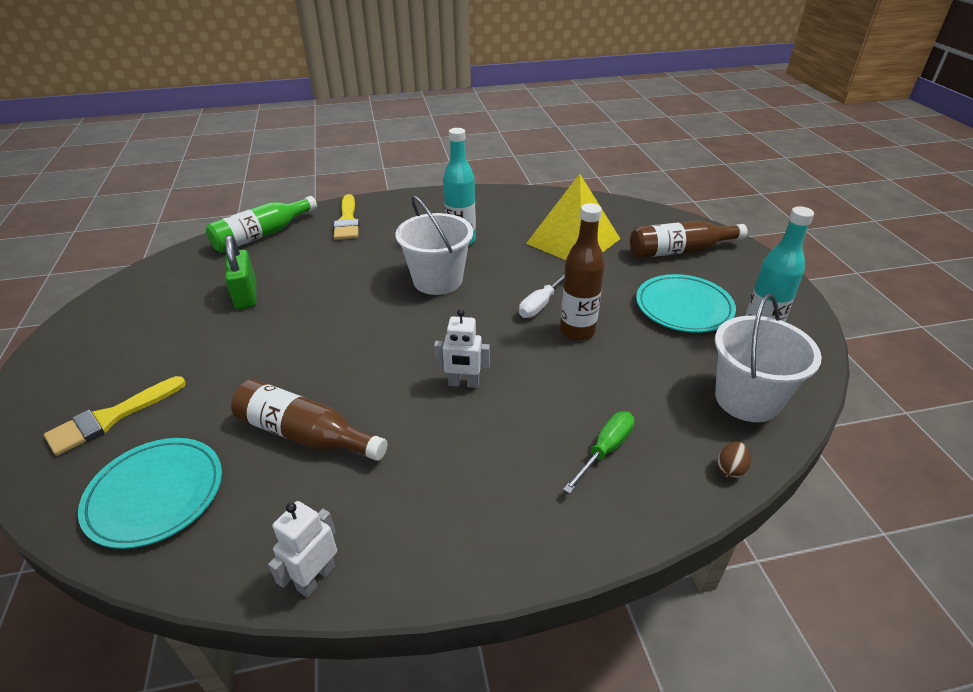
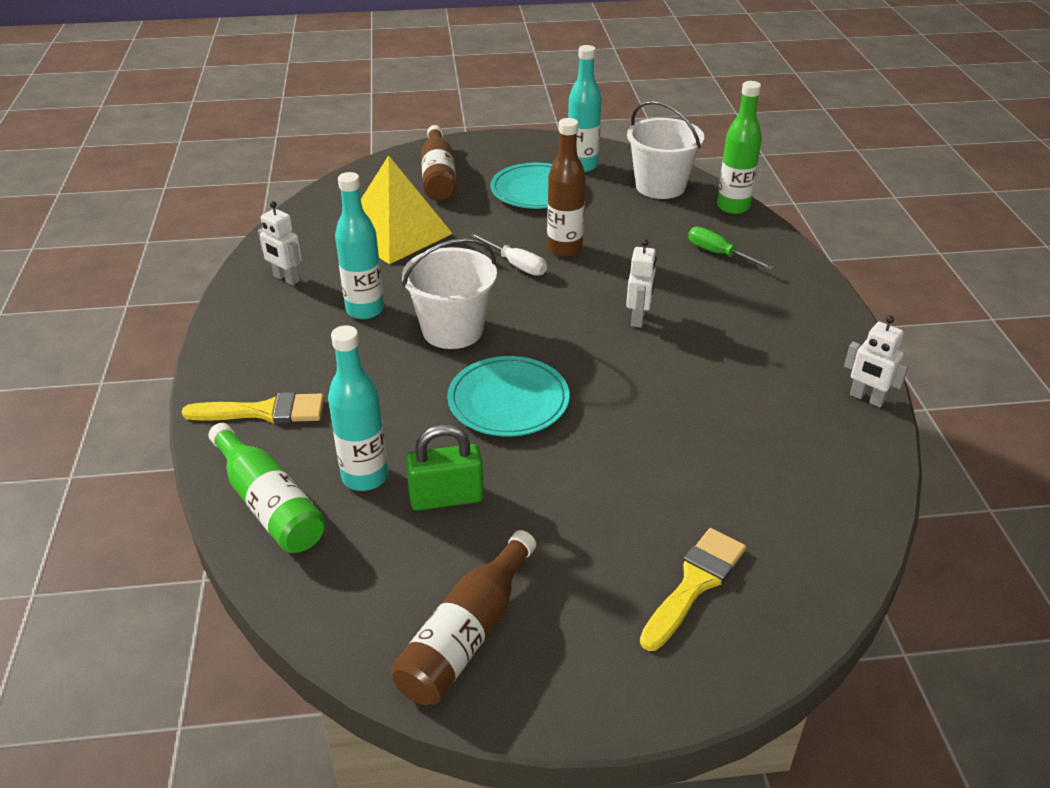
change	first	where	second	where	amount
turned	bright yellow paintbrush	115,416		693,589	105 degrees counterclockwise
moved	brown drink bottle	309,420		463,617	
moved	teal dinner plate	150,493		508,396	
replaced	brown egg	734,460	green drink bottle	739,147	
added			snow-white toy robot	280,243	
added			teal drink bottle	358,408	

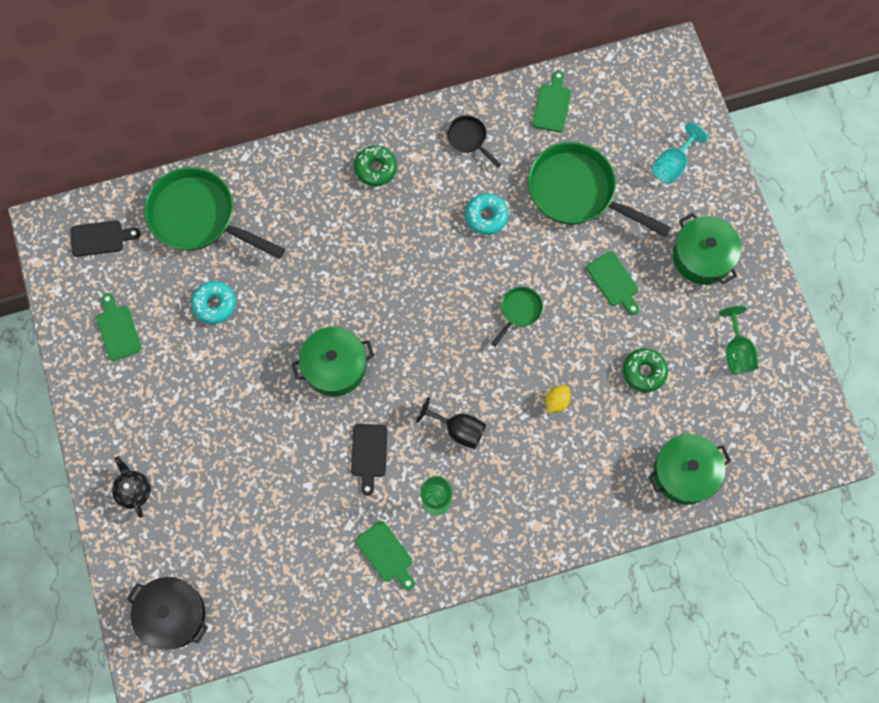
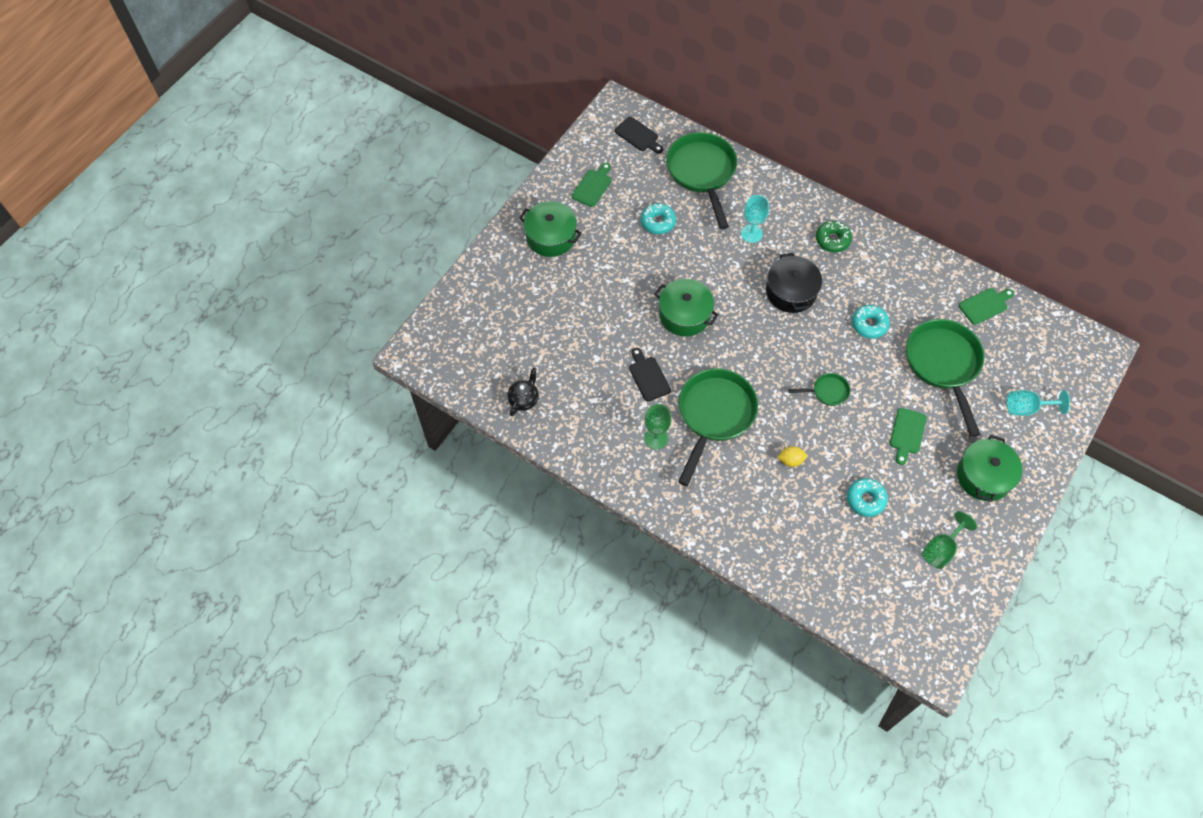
change	first	where	second	where	amount
removed	ebony skillet	474,141			
recoloured	green glazed donut	645,370	teal glazed donut	867,497	
replaced	ebony wine glass	451,423	green skillet	718,427	
turned	ebony chopping board	369,460		650,374	105 degrees clockwise
moved	green stockpot	689,469		550,229	
moved	ebony teapot	131,487		523,392	
removed	green chopping board	385,555			
moved	ebony stockpot	167,613		794,283	
added			teal wine glass	755,219	

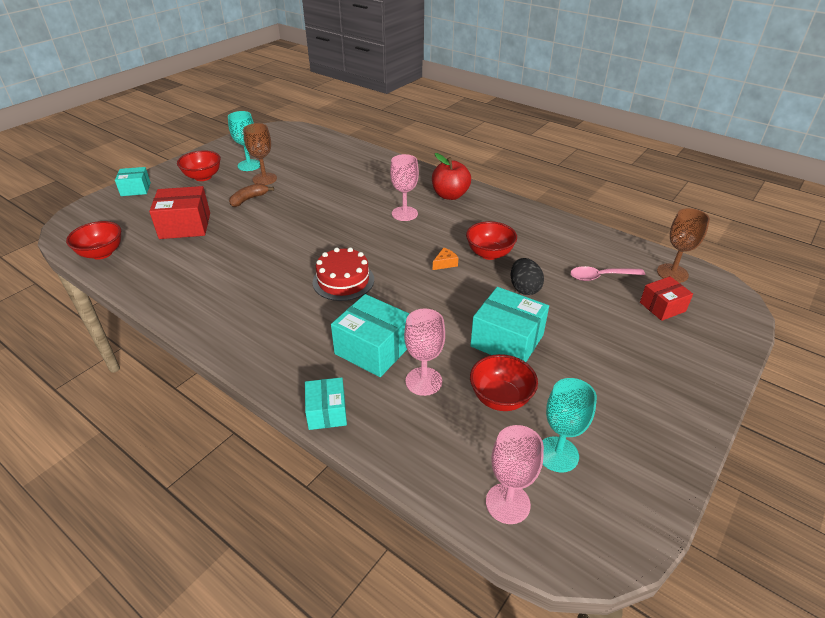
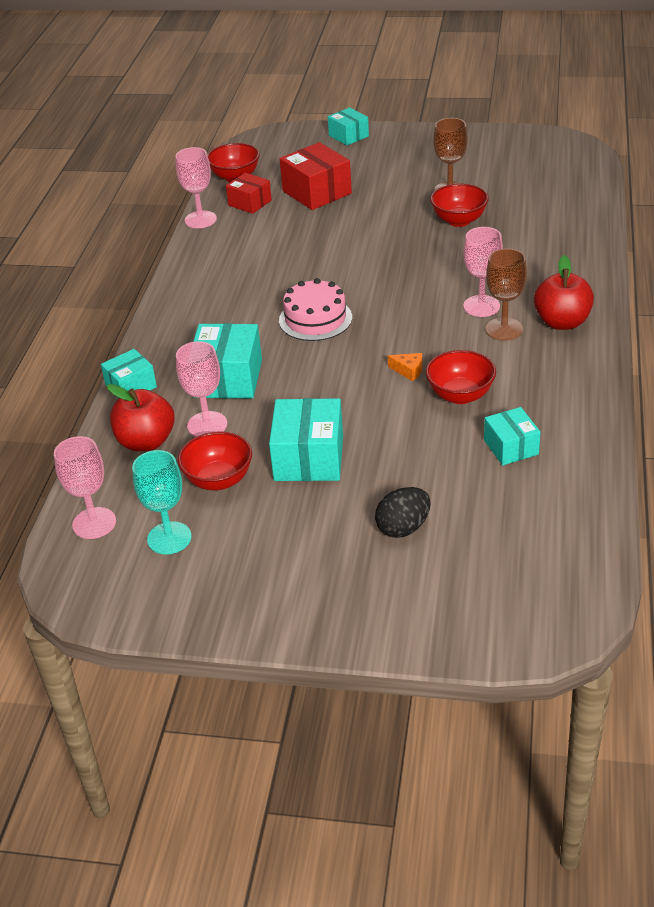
change	first	where	second	where	amount
removed	teal wine glass	244,141			
moved	crimson serving bowl	199,166		459,205	
removed	brown banana	251,195			
moved	brown wine glass	683,245		506,294	
recoloured	crimson cake	343,274	rose-pink cake	315,309	
moved	ebony egg	527,276		403,512	
removed	rose-pink spoon	607,273			
moved	crimson package	666,298		249,193	
added			rose-pink wine glass	196,187	
added			crimson apple fruit	141,417	
added			teal package	512,436	

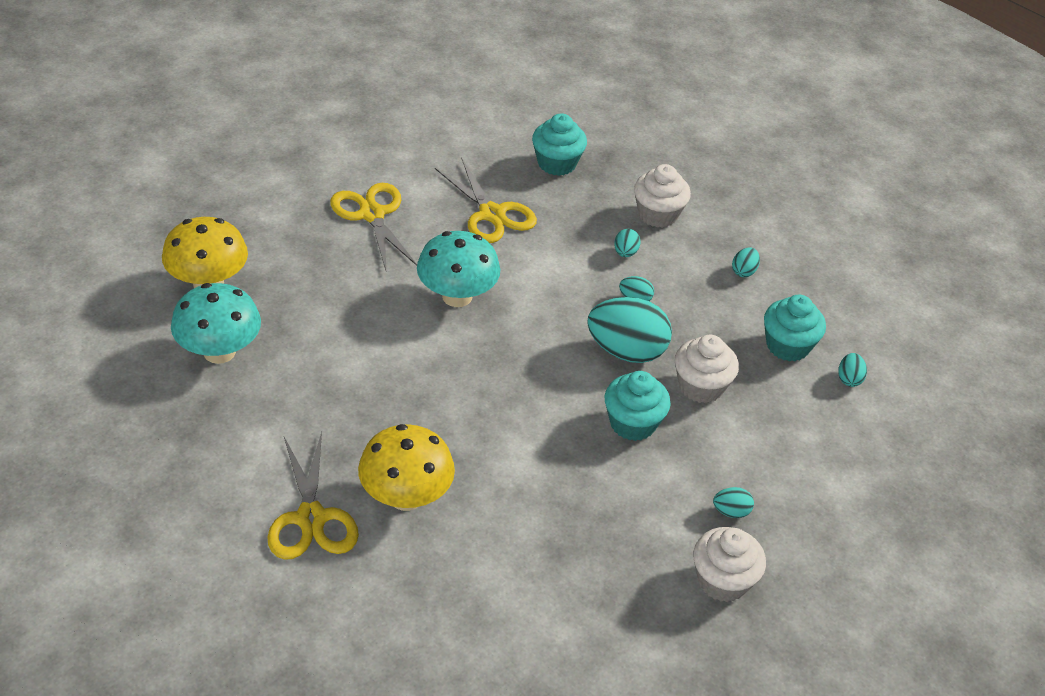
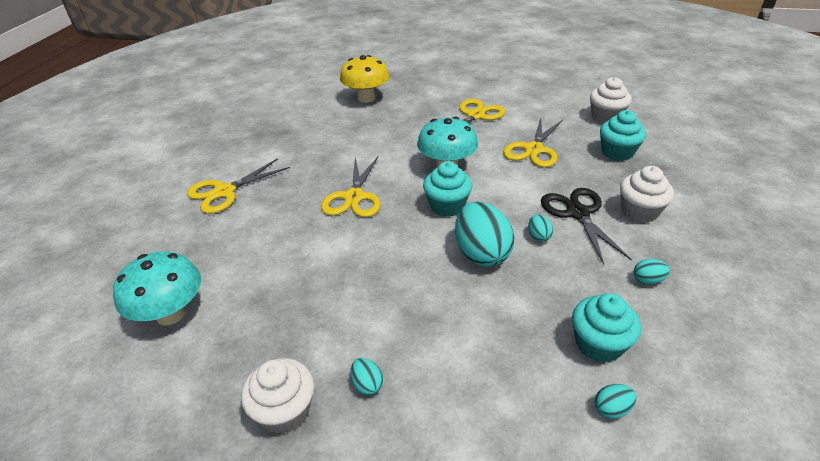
change	first	where	second	where	amount
replaced	teal egg	627,243	ebony shears	586,226	
moved	teal fungus	216,323		157,288	
moved	snow-white fairy cake	707,369		611,100	
moved	teal fairy cake	637,406		447,189	
removed	bright yellow fungus	406,467			
added			bright yellow shears	350,187	

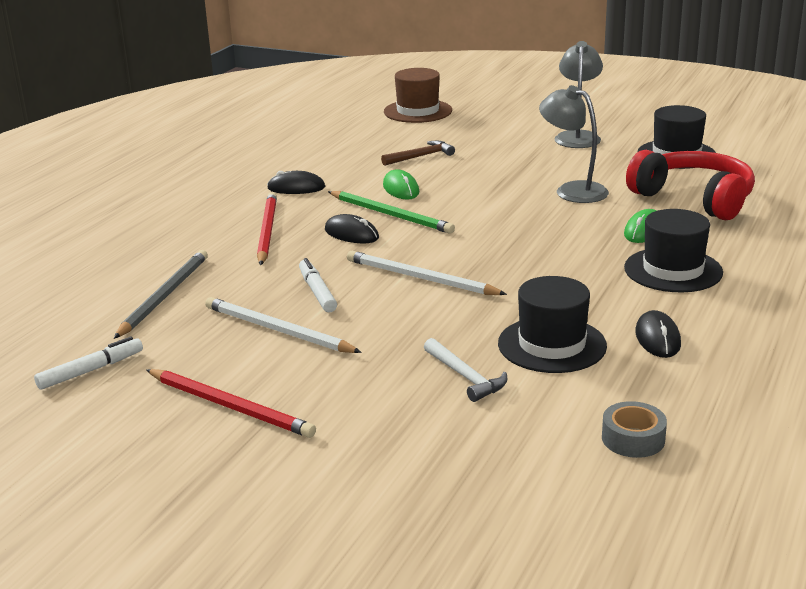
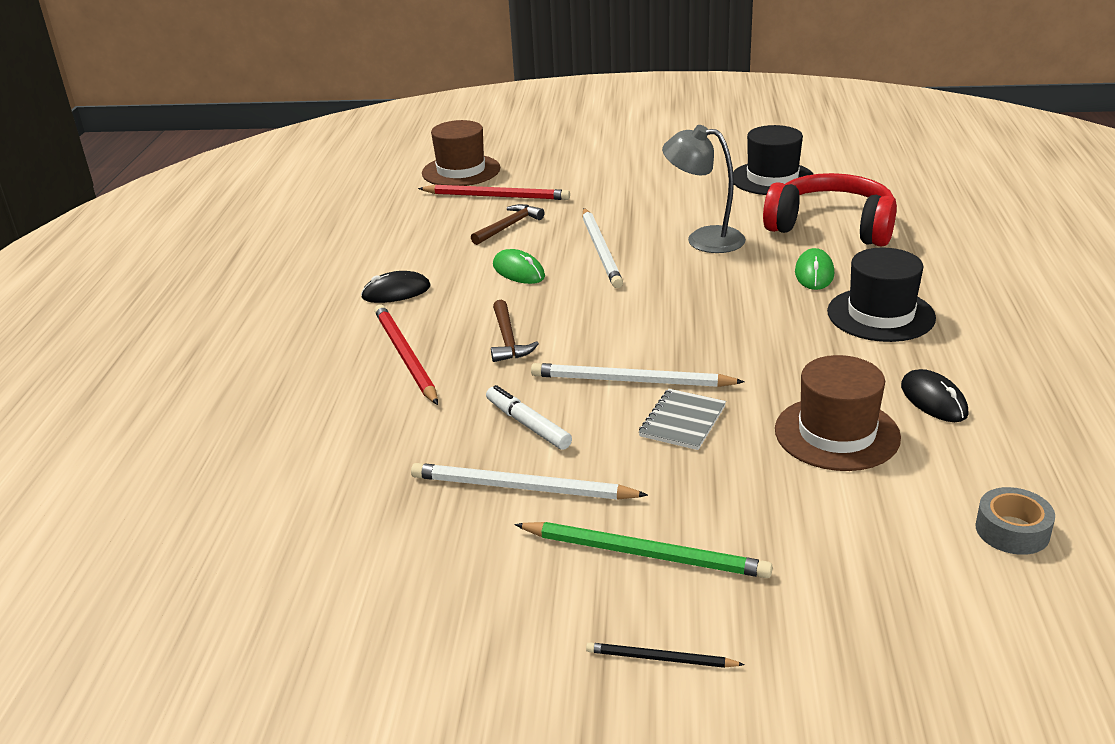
change	first	where	second	where	amount
removed	gray reading lamp	578,94			
moved	green pencil	391,212		644,550	
replaced	ebony PC mouse	352,228	brown claw hammer	515,331	
removed	gray pencil	161,294			
recoloured	ebony top hat	552,324	brown top hat	838,413	
removed	snow-white marker	88,363			
removed	snow-white claw hammer	465,370			
moved	crimson pencil	231,403		494,192	
added			snow-white pencil	603,248	
added			gray notebook	682,419	
added			ebony pencil	665,655	

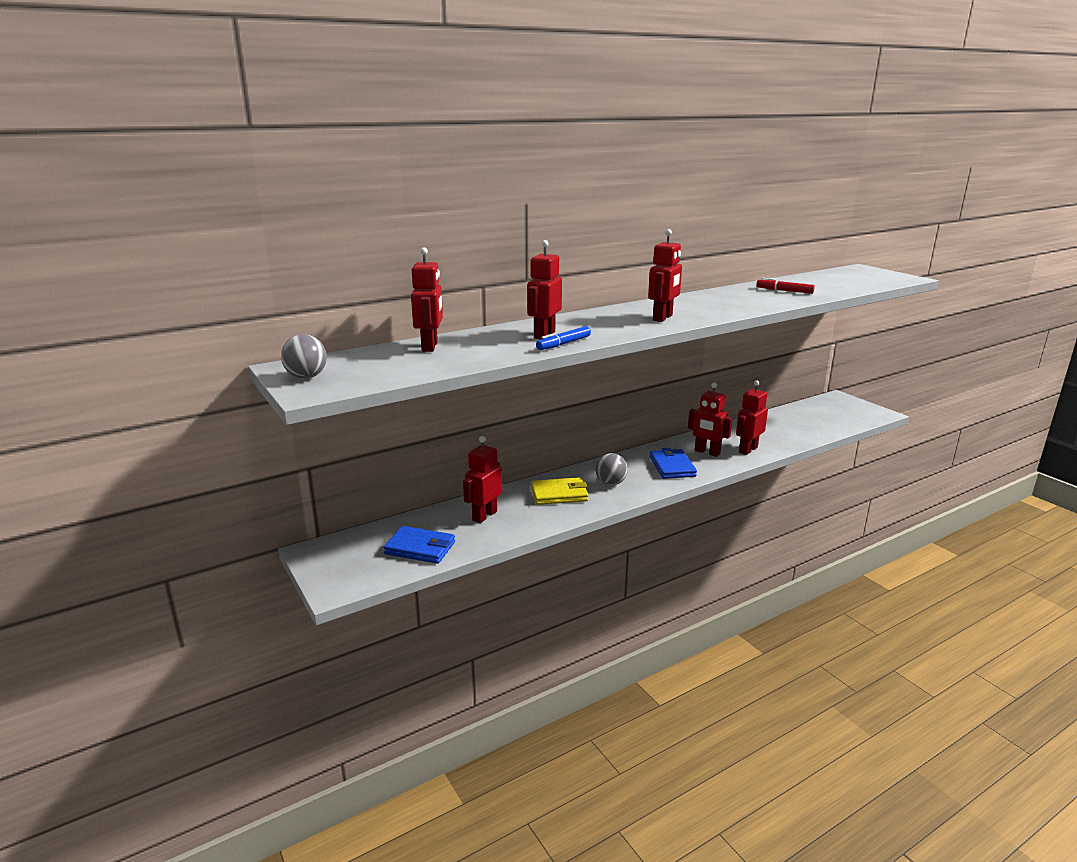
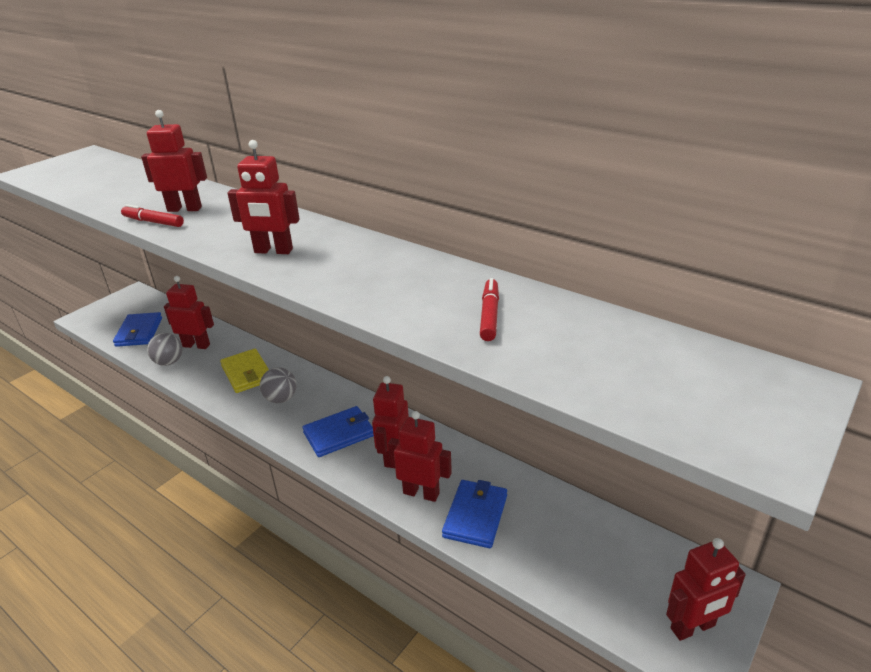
change	first	where	second	where	amount
moved	crimson toy robot	427,299		706,589	
recoloured	cobalt marker	563,338	crimson marker	152,215	
moved	gray ball	304,356		165,349	
added			cobalt wallet	474,514	

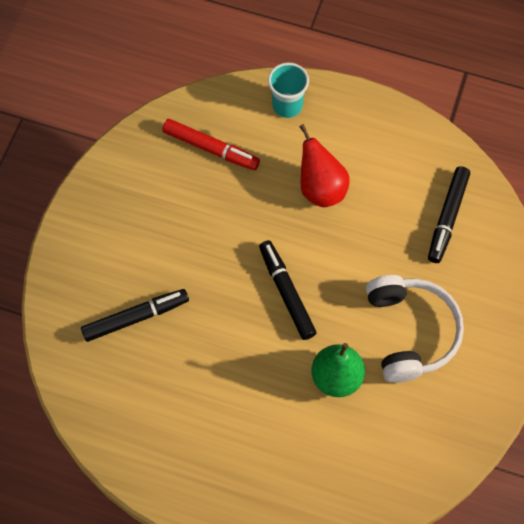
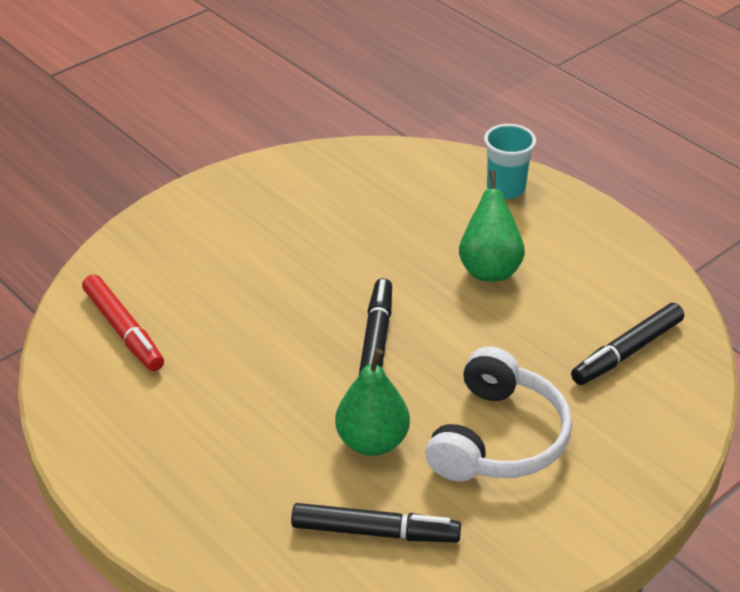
change	first	where	second	where	amount
moved	crimson marker	211,144		123,322	
recoloured	crimson pear fruit	324,165	green pear fruit	492,226	
moved	ebony marker	135,315		376,522	

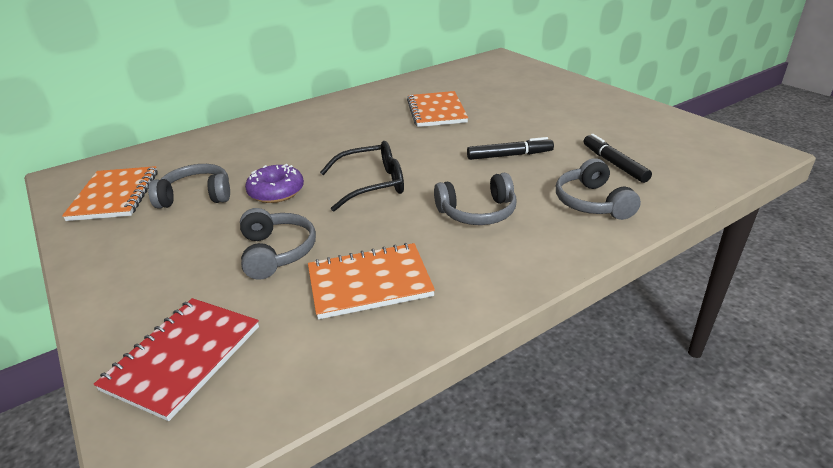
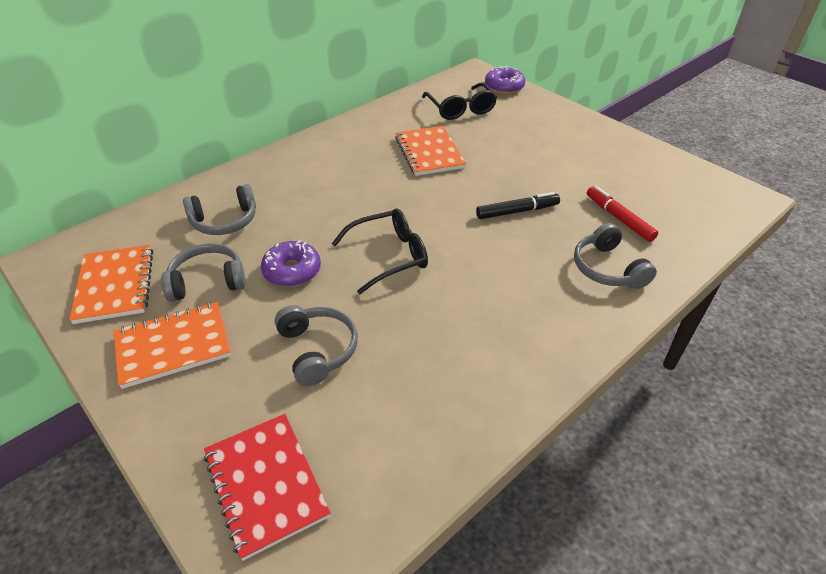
change	first	where	second	where	amount
recoloured	ebony marker	617,158	crimson marker	622,214	
moved	gray headset	475,199		219,209	
moved	bright orange notebook	371,281		172,345	
turned	crimson notebook	176,359		267,487	45 degrees counterclockwise
added			violet glazed donut	505,80	
added			ebony eyeglasses	459,101	

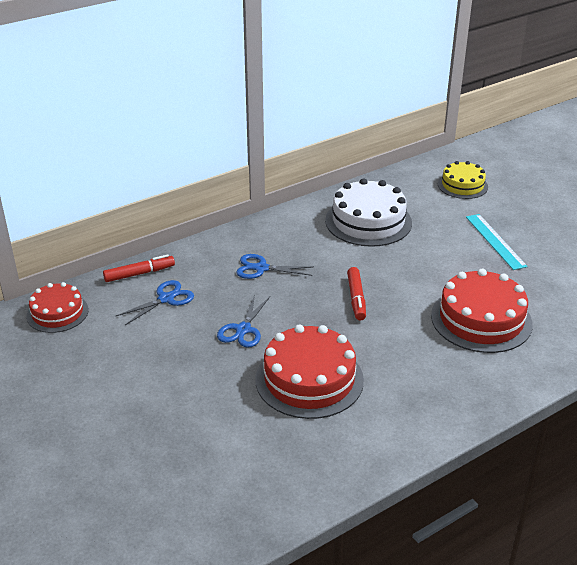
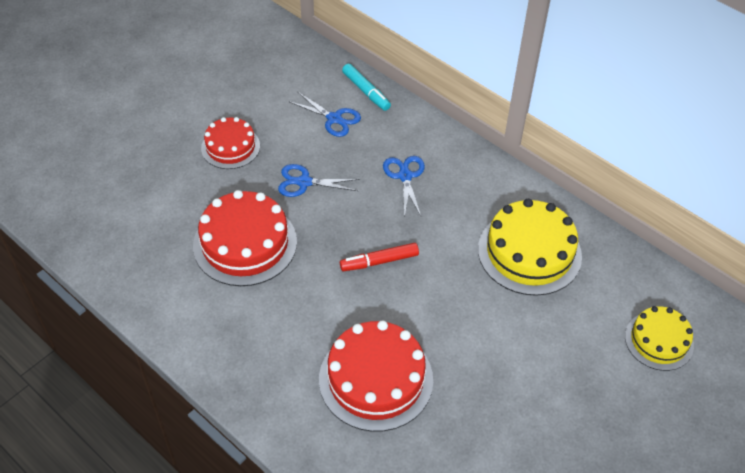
change	first	where	second	where	amount
recoloured	snow-white cake	368,212	bright yellow cake	530,247	
removed	teal straightedge	497,242			
recoloured	crimson marker	139,268	teal marker	366,87	
moved	crimson cake	57,307		230,143	

